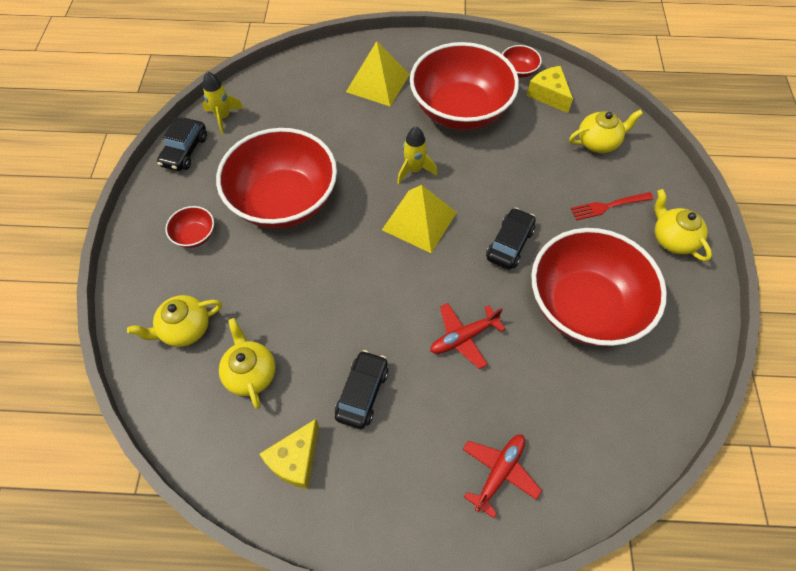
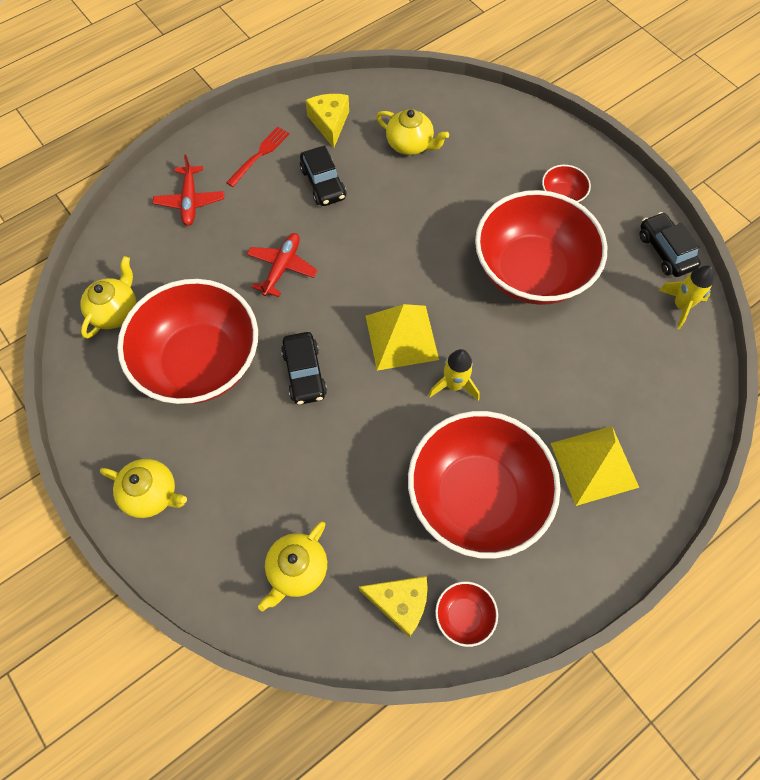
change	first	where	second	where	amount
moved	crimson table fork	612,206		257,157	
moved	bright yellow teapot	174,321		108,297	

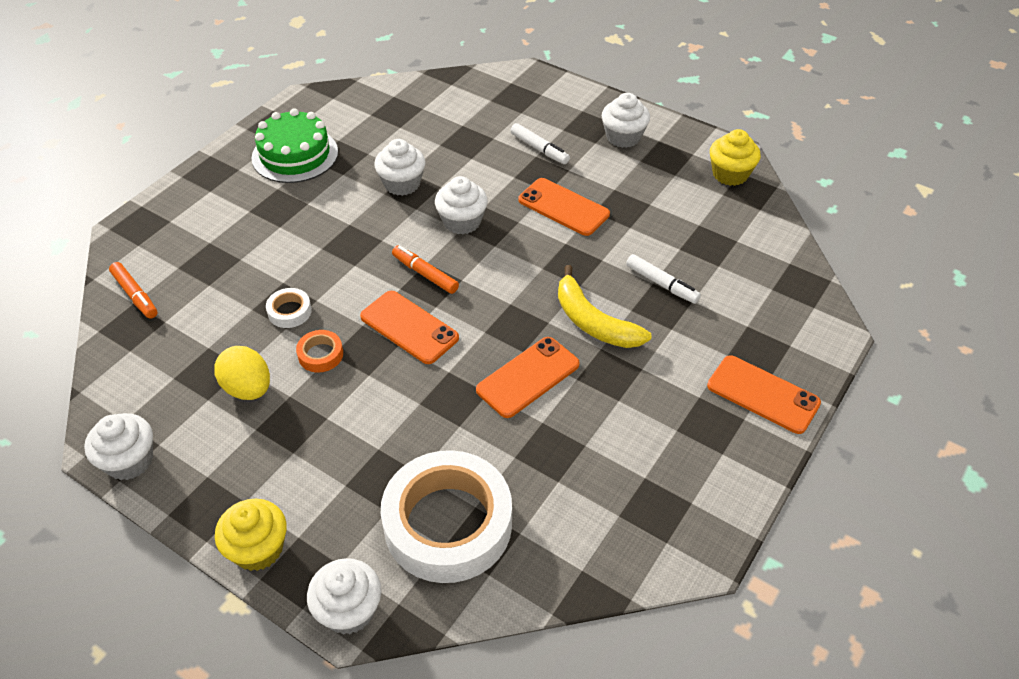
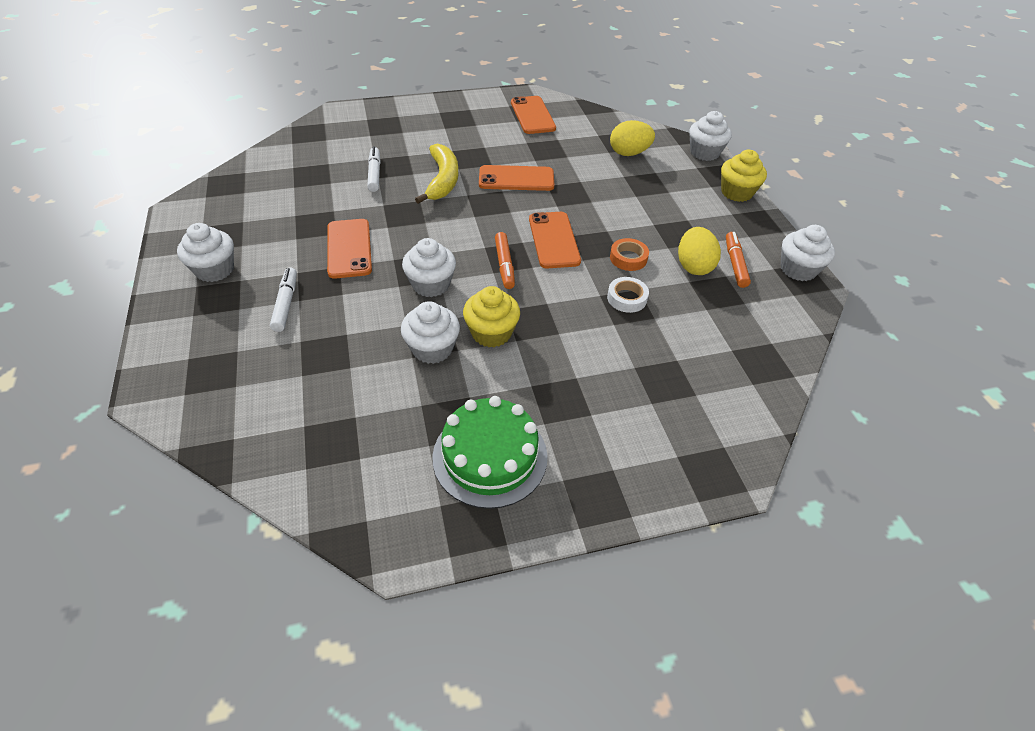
change	first	where	second	where	amount
moved	bright yellow fairy cake	735,157		491,316	
moved	bright orange marker	133,290		738,260	
moved	bright orange smartphone	764,394		533,115	
replaced	snow-white sticky tape	446,516	bright yellow egg	632,138	

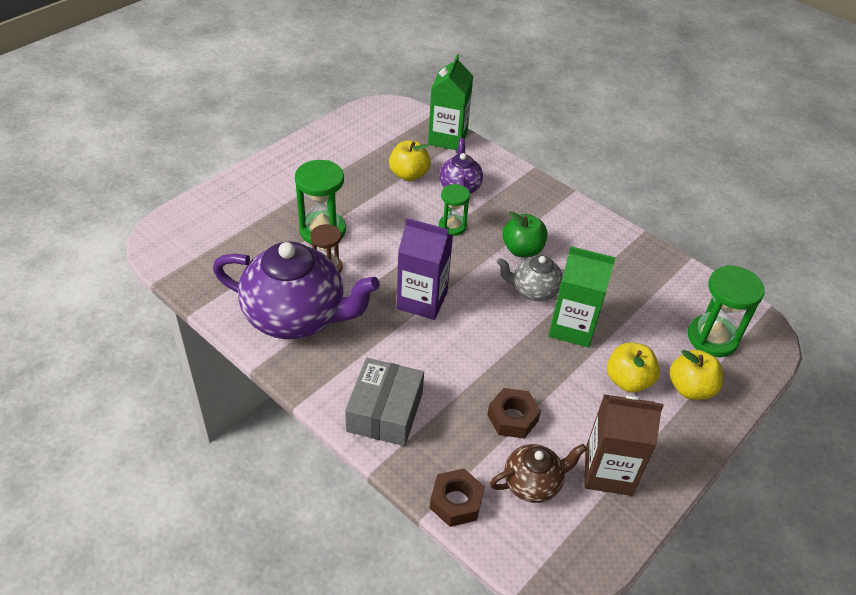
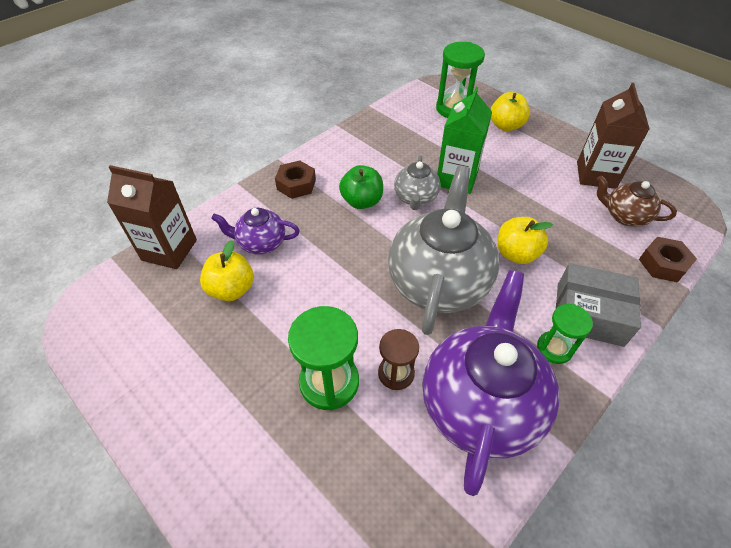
change	first	where	second	where	amount
recoloured	green carton	450,102	brown carton	152,217	
moved	green sandglass	454,210		565,334	
replaced	violet carton	425,269	gray teapot	443,250	
moved	bright yellow apple fruit	633,367		525,240	
moved	brown nut	514,413		295,180	
turned	brown teapot	538,473		637,201	45 degrees counterclockwise

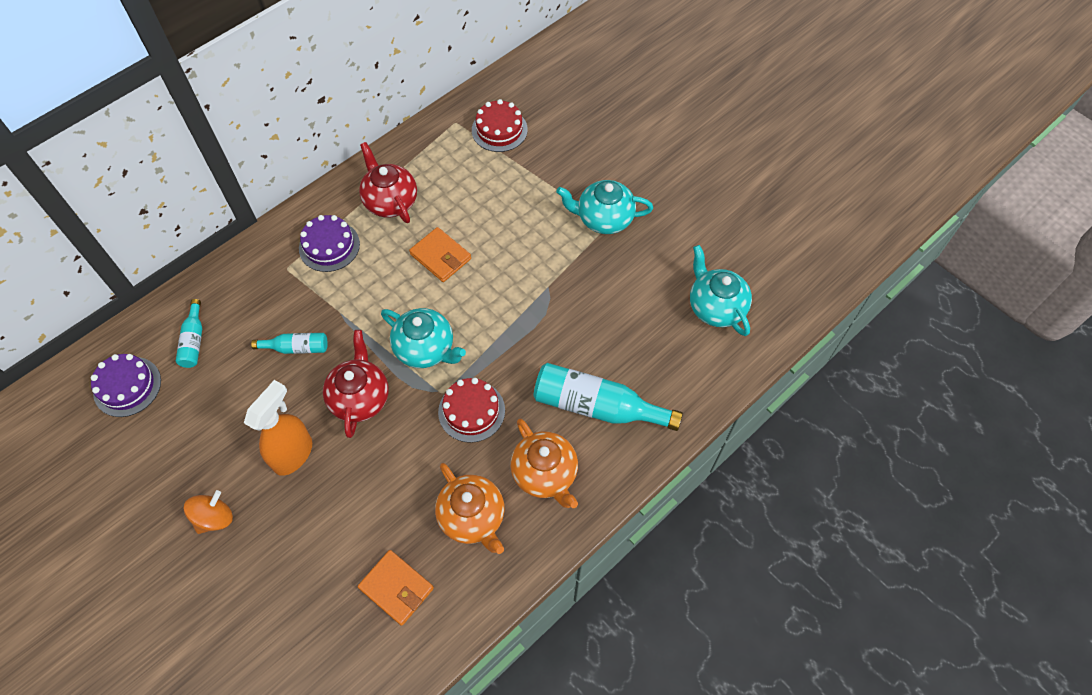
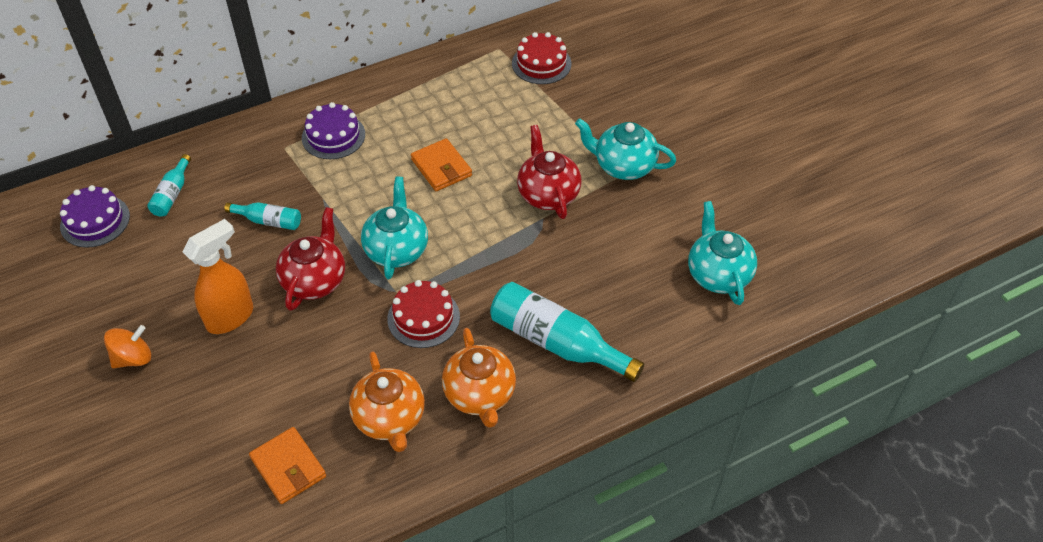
change	first	where	second	where	amount
moved	crimson teapot	388,182		549,172	
turned	teal teapot	423,338		394,228	135 degrees counterclockwise

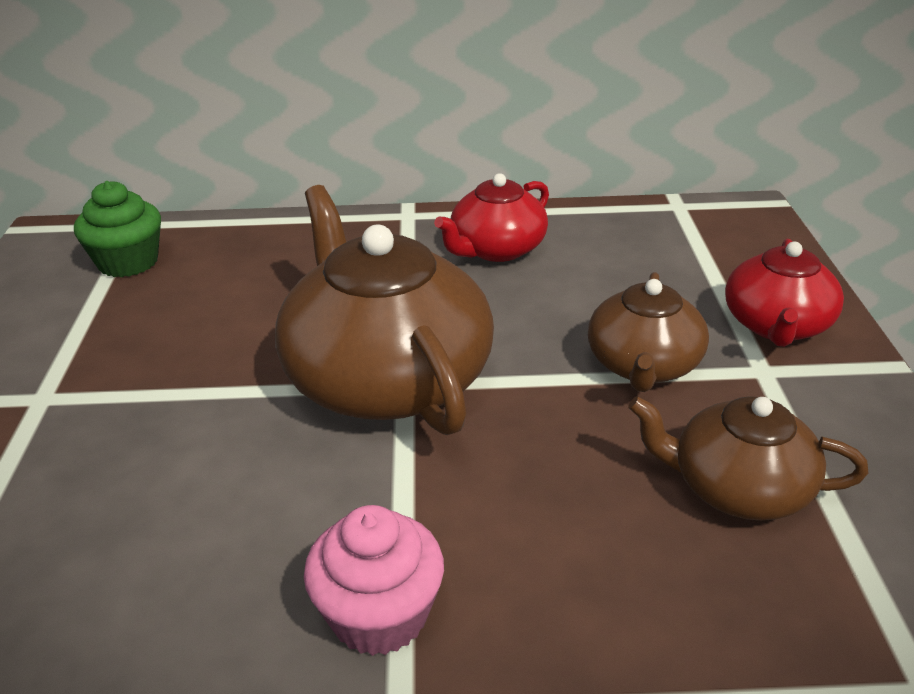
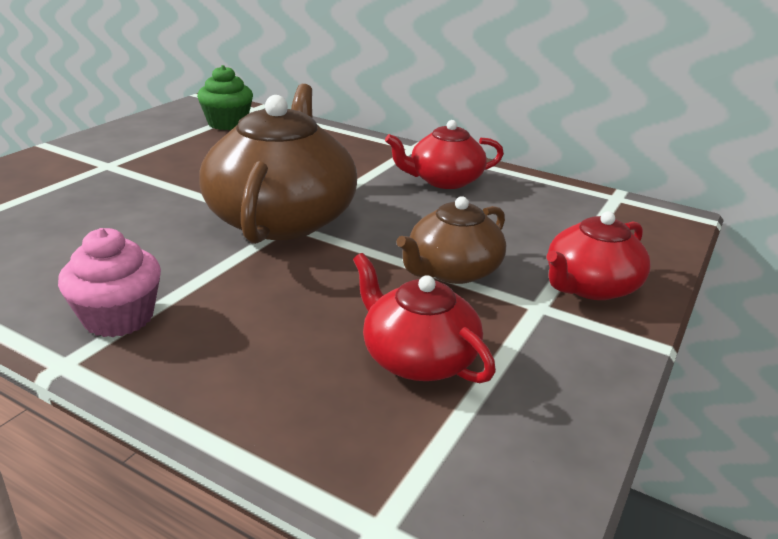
change	first	where	second	where	amount
recoloured	brown teapot	748,458	crimson teapot	424,318	

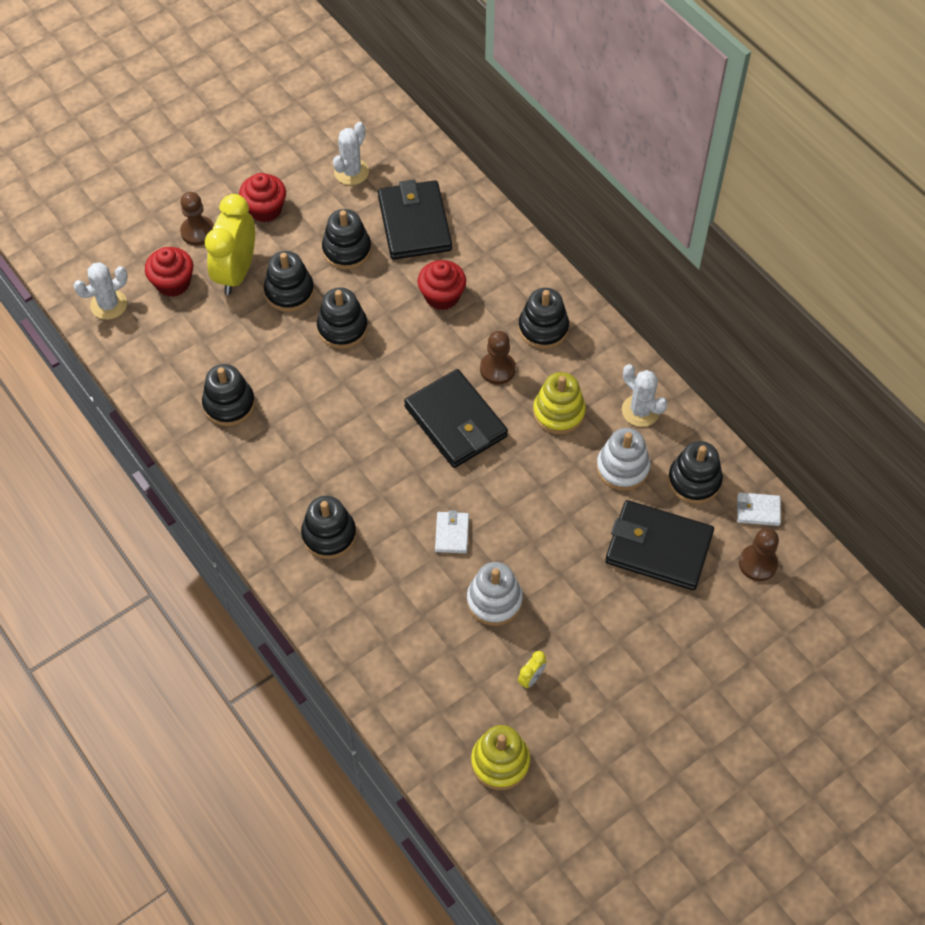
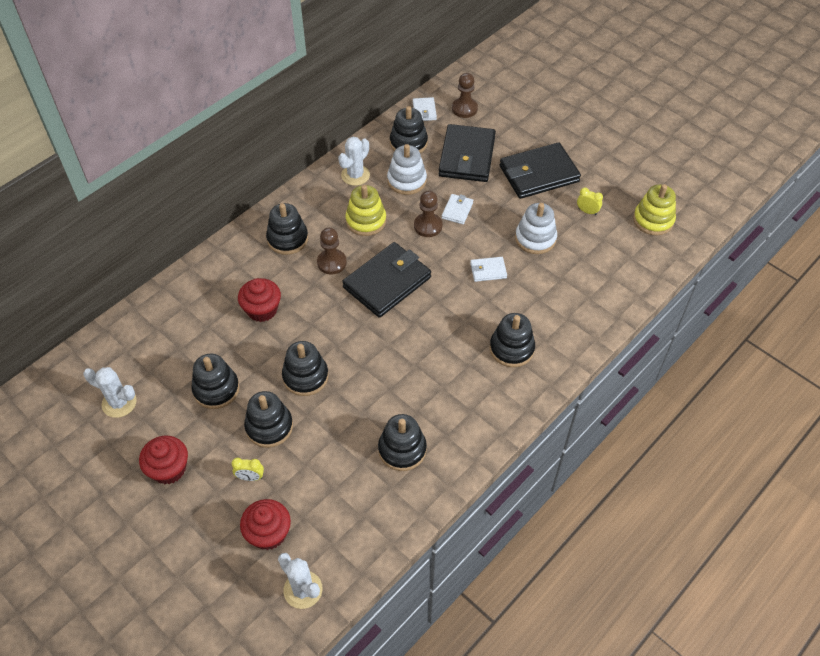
change	first	where	second	where	amount
moved	ebony wallet	415,220		540,170	
moved	brown chess pawn	197,219		428,214	
resized	bright yellow bedside clock	230,244		247,469	x0.40
added			snow-white wallet	457,209	

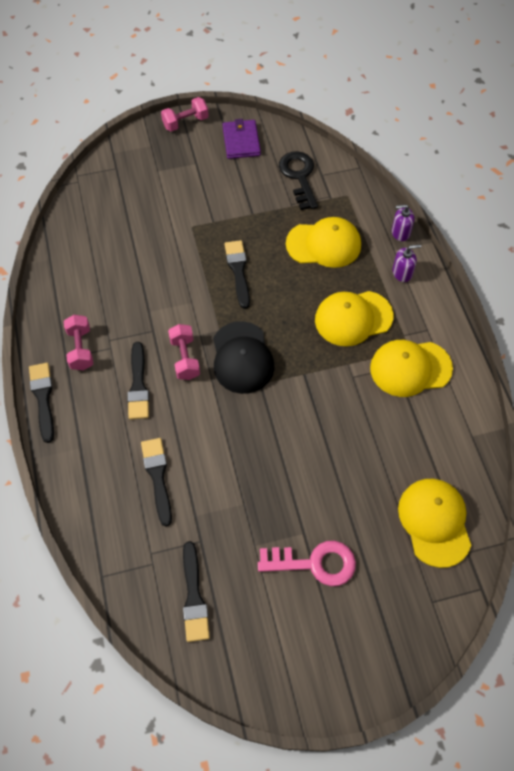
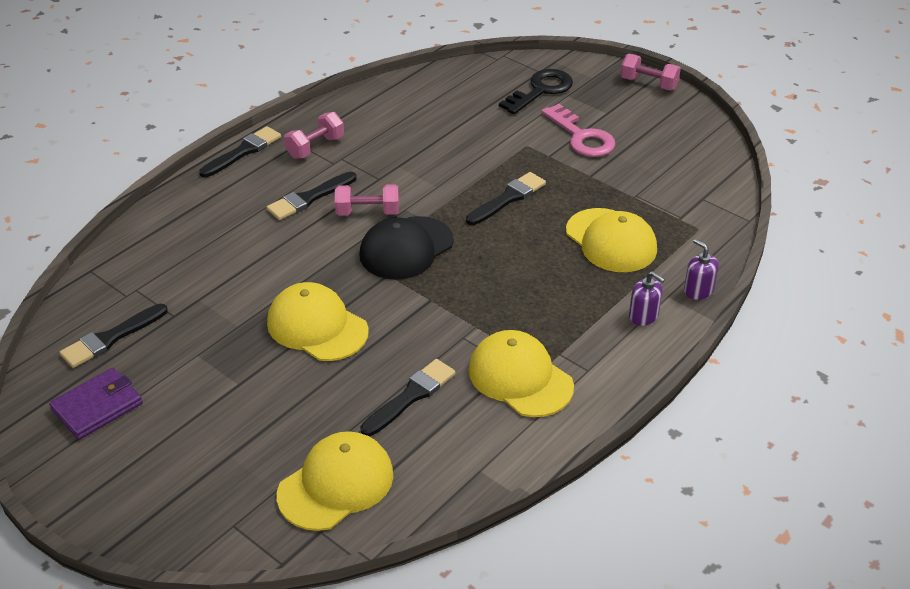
change	first	where	second	where	amount
moved	violet wallet	242,139		96,404	
moved	ebony key	298,180		536,91	
moved	bright yellow cap	354,318		318,321	
turned	rose-pink free weight	184,352		367,200	45 degrees clockwise
moved	ebony paintbrush	156,482		408,398	
moved	rose-pink key	307,563		578,130	

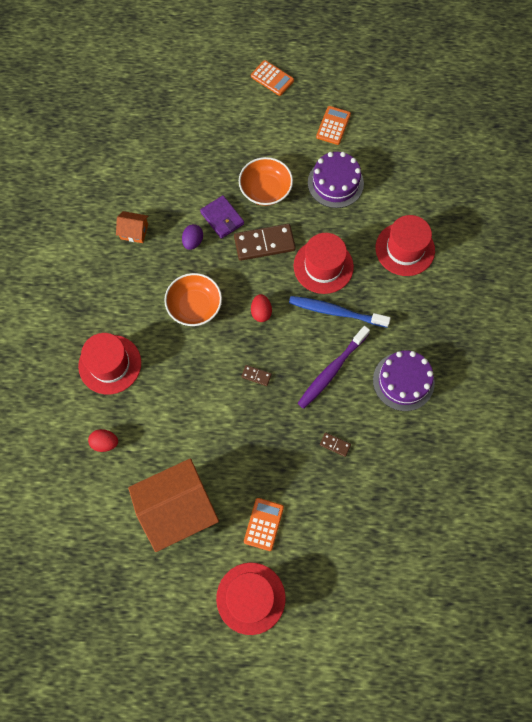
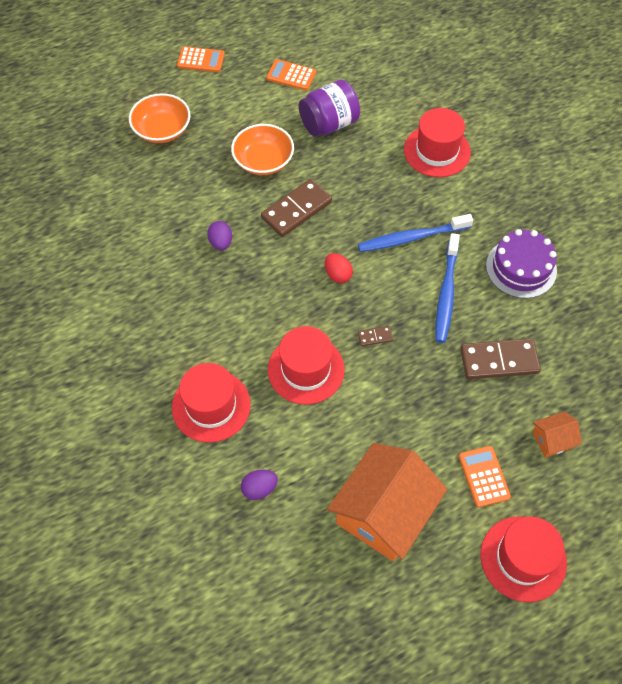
change	first	where	second	where	amount
turned	bright orange calculator	333,125		291,74	60 degrees counterclockwise
replaced	violet cake	336,180	violet preserve jar	329,108	
removed	violet wallet	222,217			
moved	bright orange house	132,227		557,434	
moved	crimson top hat	324,263		306,365	
moved	bright orange serving bowl	193,299		160,118	
recoloured	violet dental brush	334,367	cobalt dental brush	447,288	
recoloured	crimson egg	103,440	violet egg	259,485	
resized	brown domino tile	335,445		500,358	x2.20

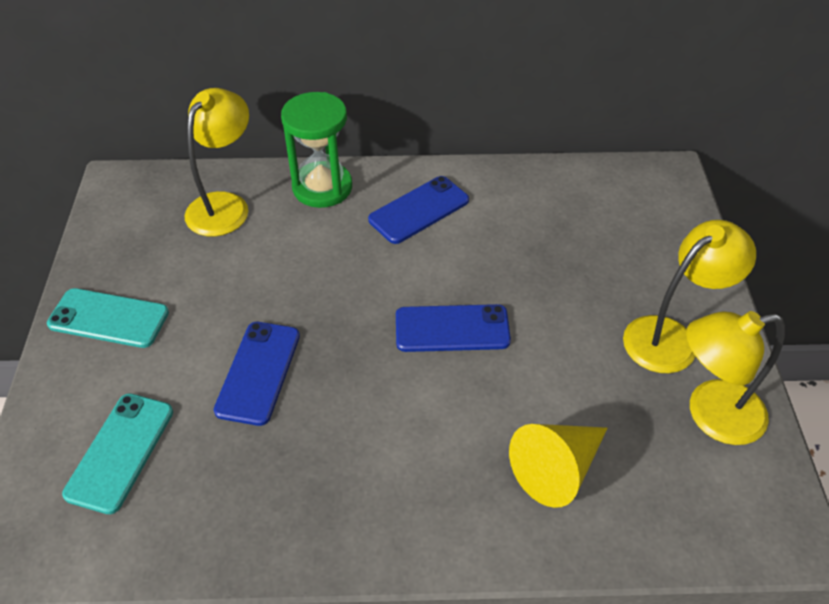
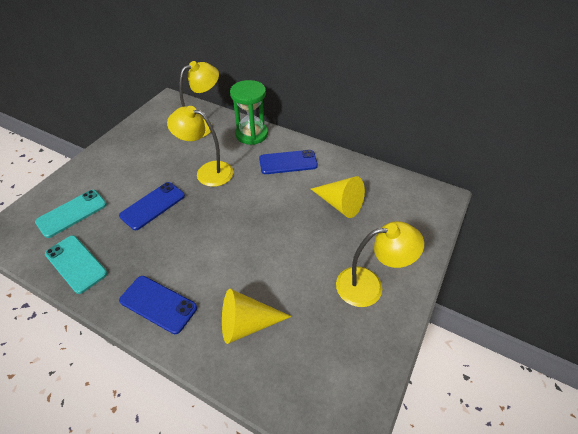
change	first	where	second	where	amount
moved	teal smartphone	108,318		76,264	
moved	cobalt smartphone	453,328		158,305	
moved	bright yellow reading lamp	735,378		200,146	
added			bright yellow cone	338,197	

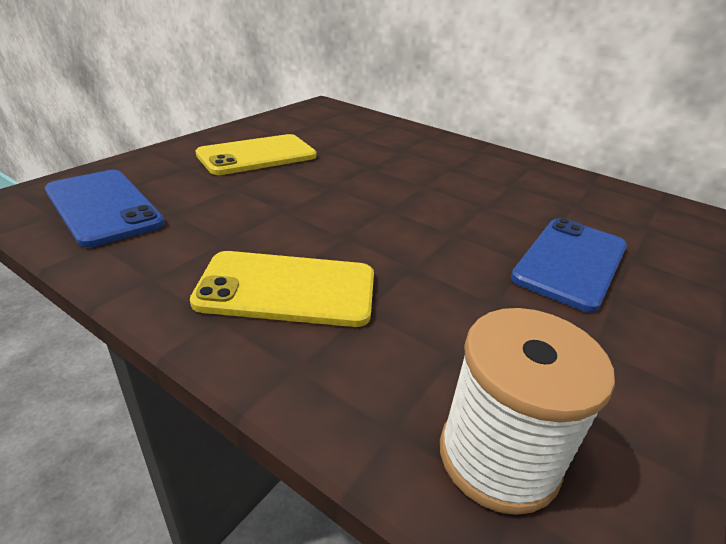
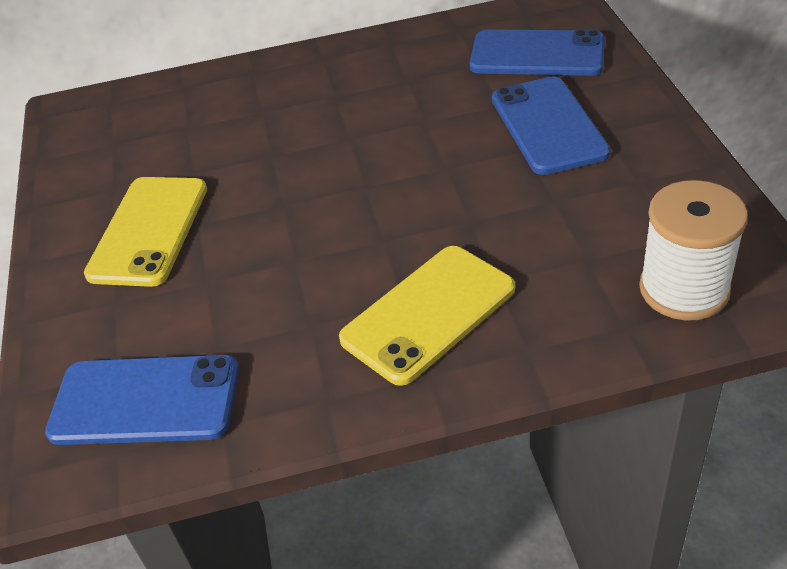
change	first	where	second	where	amount
added			cobalt smartphone	537,52	

